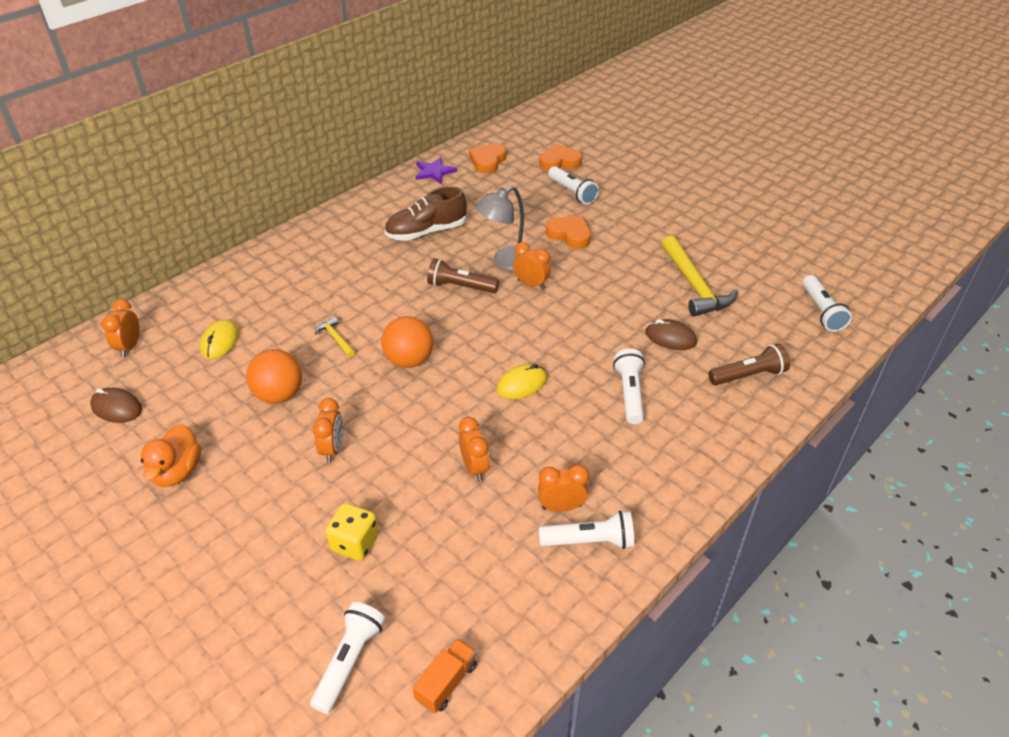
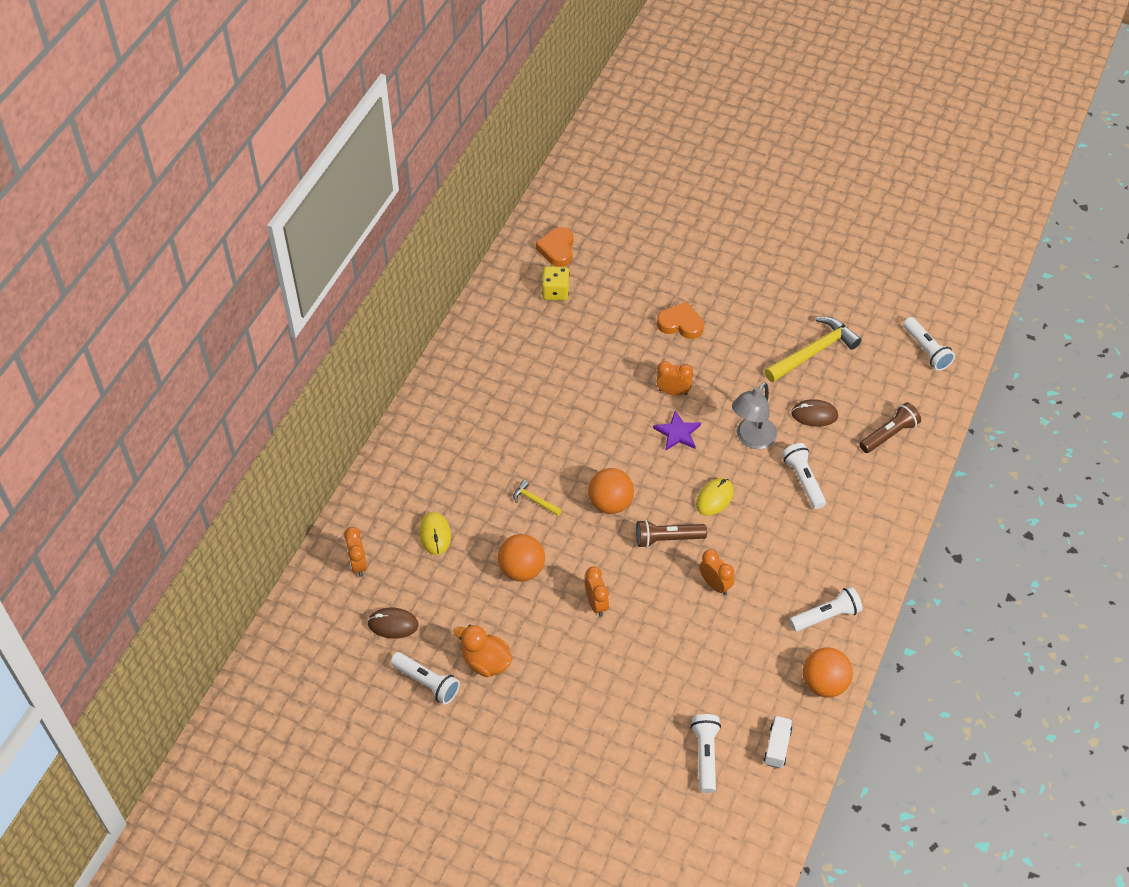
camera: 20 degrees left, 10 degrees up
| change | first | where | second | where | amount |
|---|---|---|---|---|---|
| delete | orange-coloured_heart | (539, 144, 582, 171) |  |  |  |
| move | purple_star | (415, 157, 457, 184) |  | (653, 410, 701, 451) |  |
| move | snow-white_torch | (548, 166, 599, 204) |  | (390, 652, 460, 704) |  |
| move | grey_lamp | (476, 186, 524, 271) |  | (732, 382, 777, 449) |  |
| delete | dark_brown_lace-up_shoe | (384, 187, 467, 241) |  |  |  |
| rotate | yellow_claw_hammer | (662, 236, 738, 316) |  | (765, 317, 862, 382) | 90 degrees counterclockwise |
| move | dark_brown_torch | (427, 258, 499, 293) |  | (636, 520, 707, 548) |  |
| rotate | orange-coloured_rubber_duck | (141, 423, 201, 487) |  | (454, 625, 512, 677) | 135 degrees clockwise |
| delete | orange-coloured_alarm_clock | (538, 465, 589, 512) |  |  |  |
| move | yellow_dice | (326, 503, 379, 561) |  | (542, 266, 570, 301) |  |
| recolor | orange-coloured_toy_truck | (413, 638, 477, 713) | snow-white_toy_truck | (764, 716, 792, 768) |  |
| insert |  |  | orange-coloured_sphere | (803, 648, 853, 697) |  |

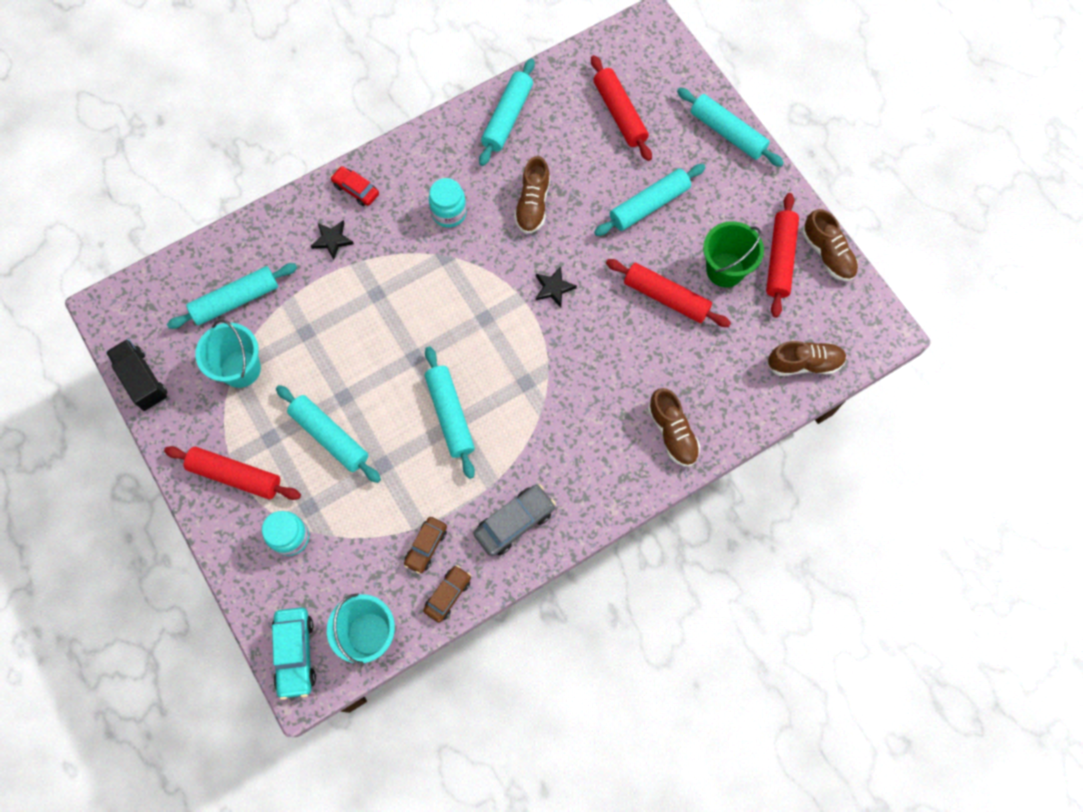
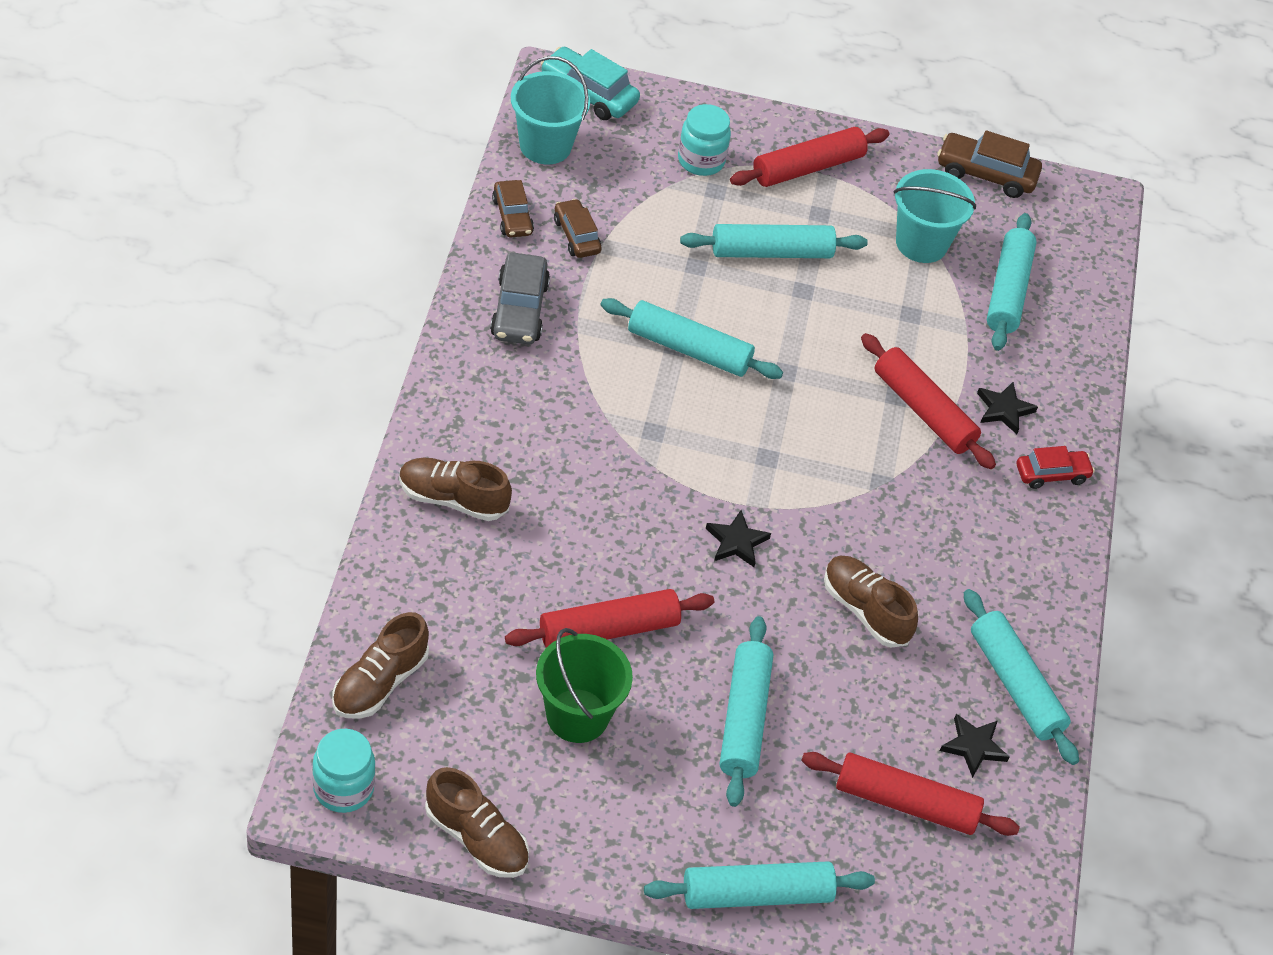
camera: 125 degrees right, 20 degrees down
| change | first | where | second | where | amount |
|---|---|---|---|---|---|
| move | teal_preserve_jar | (429, 178, 467, 228) |  | (312, 729, 375, 813) |  |
| move | crimson_dough_roller | (766, 193, 799, 318) |  | (861, 333, 996, 469) |  |
| rotate | dark_brown_lace-up_shoe | (802, 209, 858, 281) |  | (425, 767, 529, 878) | 150 degrees counterclockwise |
| replace | jet-black_toy_truck | (106, 339, 168, 411) | dark_brown_automobile | (937, 130, 1042, 198) |  |
| insert |  |  | jet-black_star | (940, 714, 1010, 778) |  |

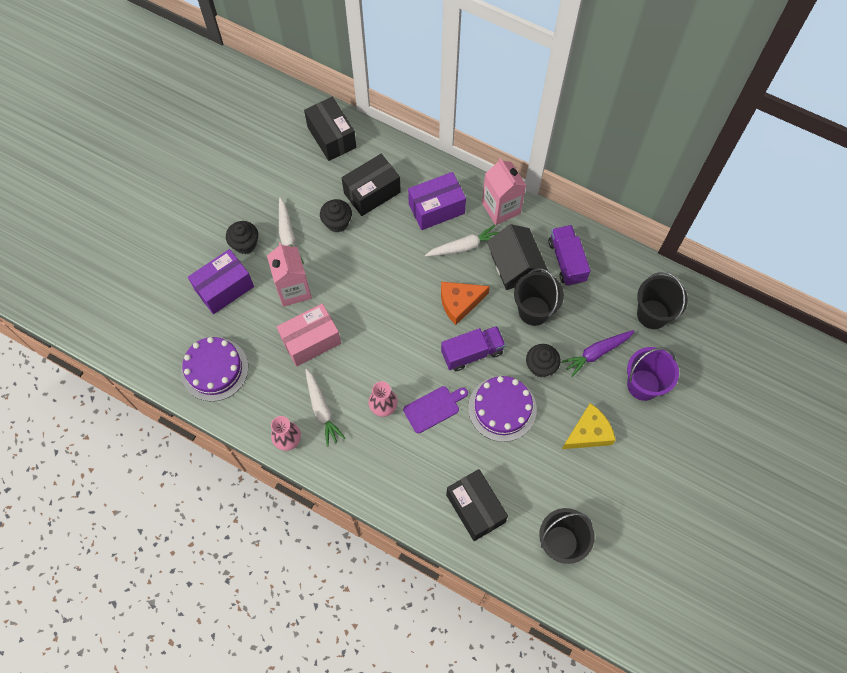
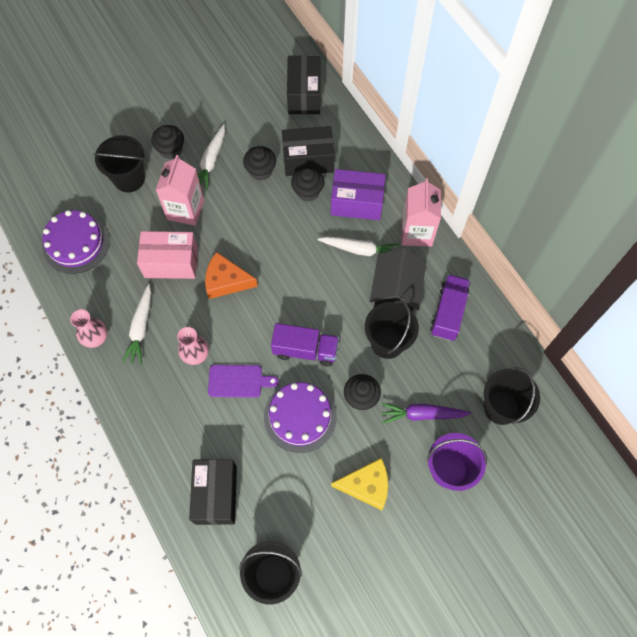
camera: 30 degrees right, 0 degrees up
| change | first | where | second | where | amount |
|---|---|---|---|---|---|
| replace | purple_box | (188, 249, 254, 314) | jet-black_sand_bucket | (93, 135, 145, 192) |  |
| move | orange-coloured_piece_of_cheese | (441, 281, 490, 325) |  | (205, 252, 258, 299) |  |
| insert |  |  | jet-black_muffin | (291, 167, 324, 202) |  |

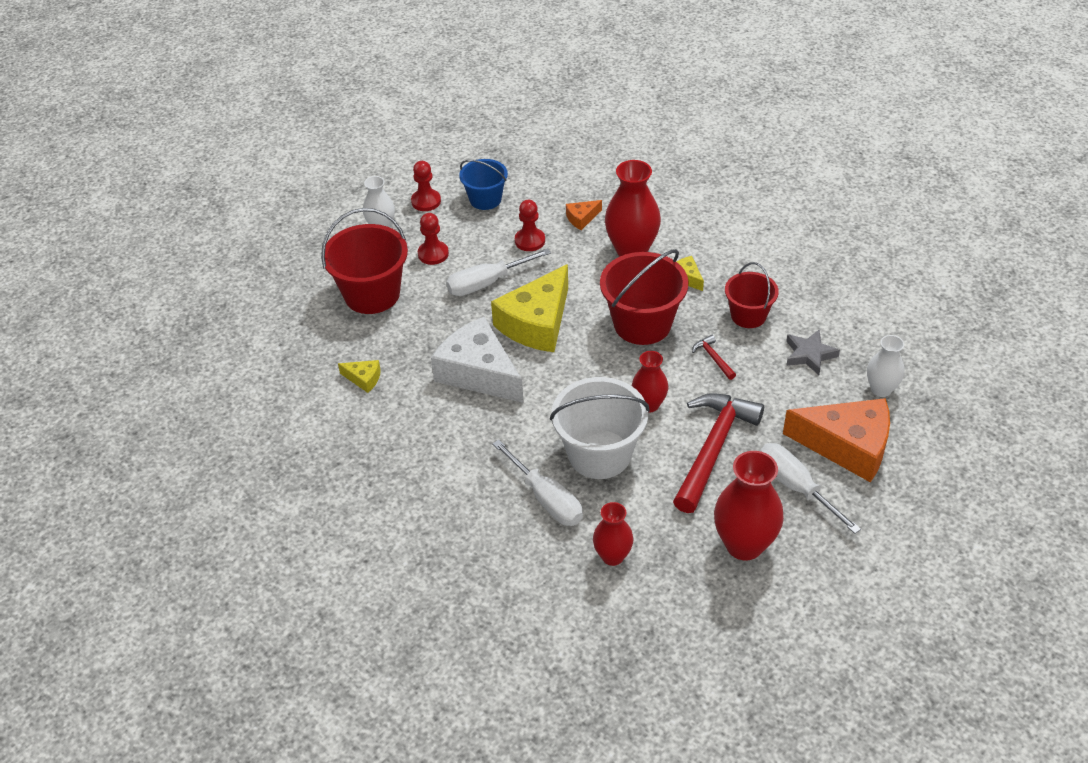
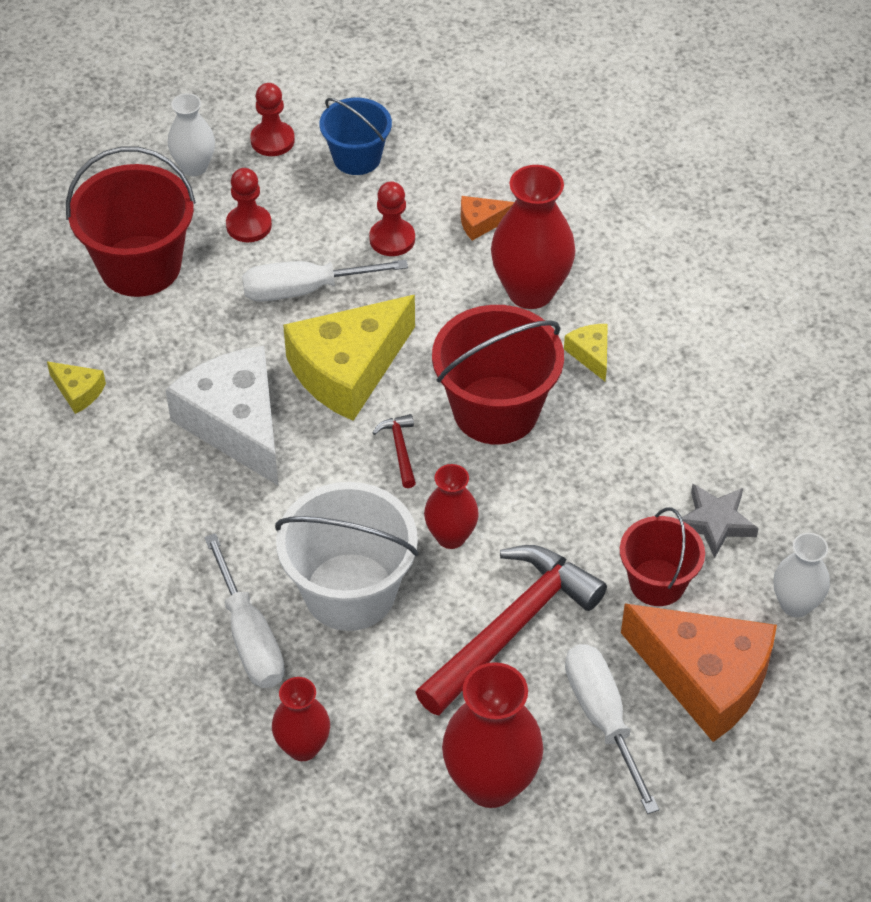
camera: 15 degrees right, 5 degrees up
| change | first | where | second | where | amount |
|---|---|---|---|---|---|
| move | crimson_sand_bucket | (725, 262, 779, 328) |  | (620, 507, 705, 606) |  |
| move | crimson_claw_hammer | (692, 335, 736, 380) |  | (373, 414, 416, 488) |  |

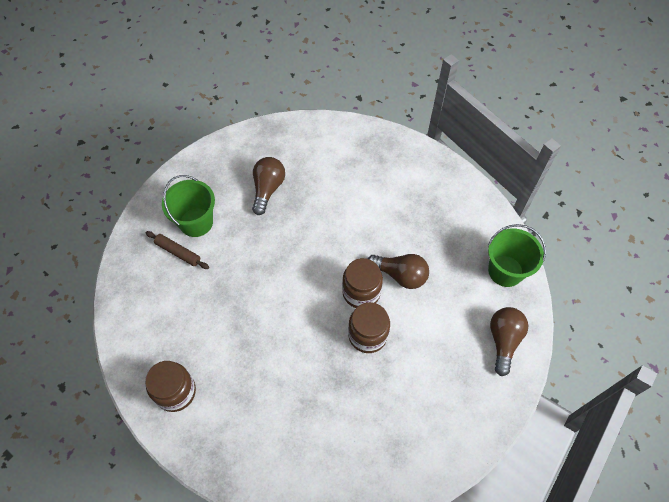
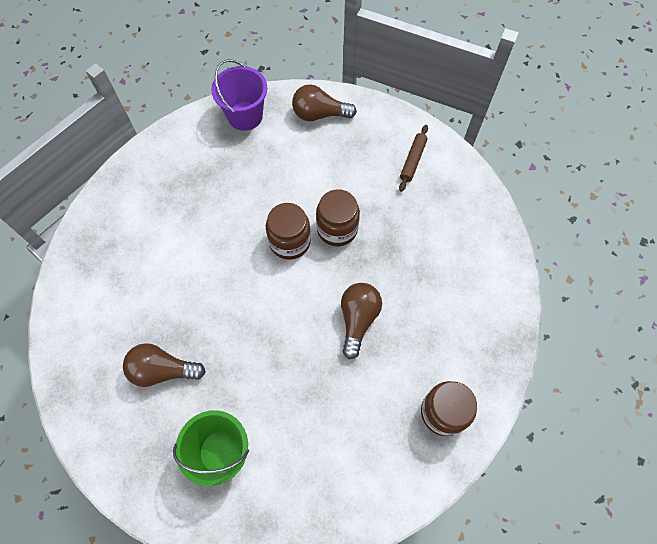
camera: 100 degrees left, 5 degrees up
| change | first | where | second | where | amount |
|---|---|---|---|---|---|
| recolor | emerald_sand_bucket | (488, 224, 546, 287) | purple_sand_bucket | (211, 59, 267, 131) |  |
| move | dark_brown_dough_roller | (146, 231, 209, 269) |  | (399, 125, 428, 192) |  |
| move | dark_brown_bulb | (368, 254, 429, 289) |  | (341, 283, 382, 359) |  |

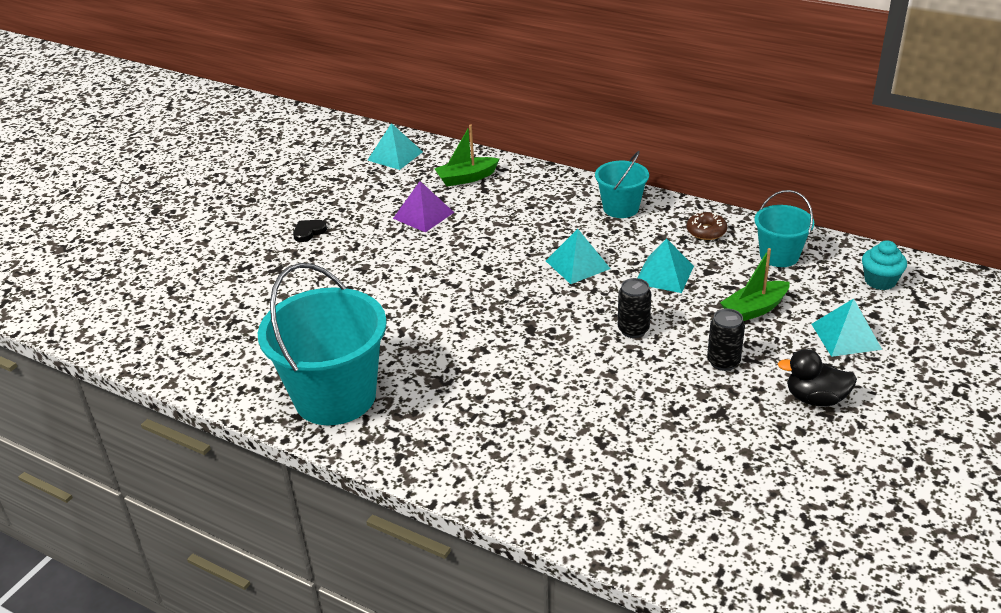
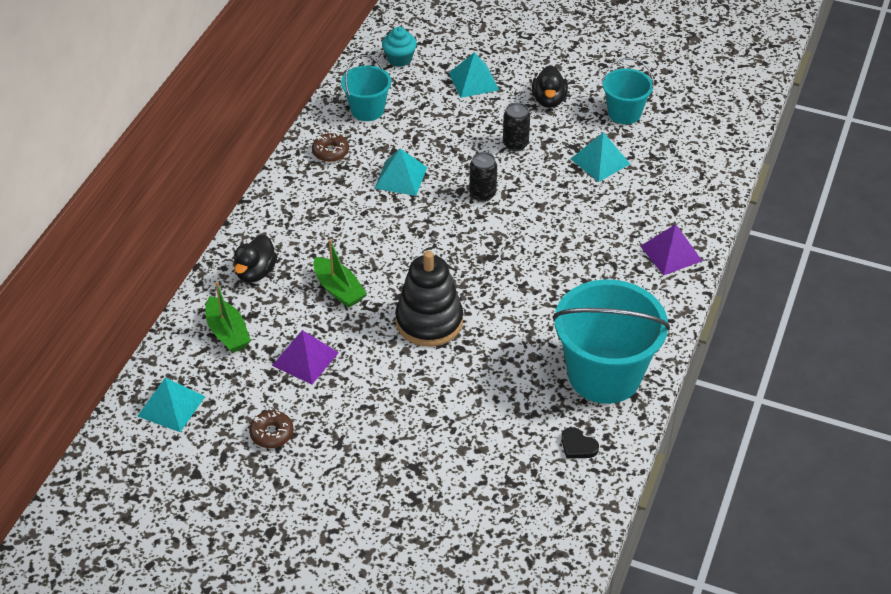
camera: 100 degrees left, 10 degrees up
| change | first | where | second | where | amount |
|---|---|---|---|---|---|
| move | teal_sand_bucket | (595, 151, 649, 218) |  | (602, 58, 654, 124) |  |
| move | jet-black_heart | (293, 220, 327, 242) |  | (561, 427, 599, 459) |  |
| move | teal_solid_pyramid | (546, 229, 611, 284) |  | (571, 132, 630, 182) |  |
| move | emerald_toy_boat | (720, 248, 790, 321) |  | (313, 239, 367, 308) |  |
| insert |  |  | purple_solid_pyramid | (640, 224, 702, 275) |  |
| insert |  |  | jet-black_rubber_duck | (234, 235, 277, 283) |  |
| insert |  |  | jet-black_stacking_rings | (395, 251, 463, 346) |  |
| insert |  |  | dark_brown_glazed_donut | (249, 410, 294, 448) |  |

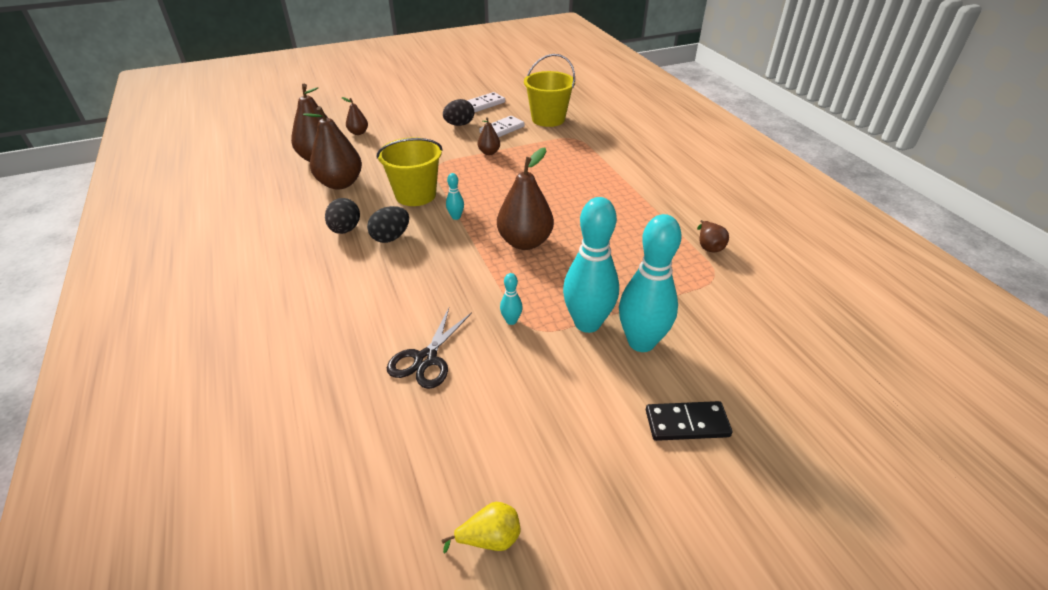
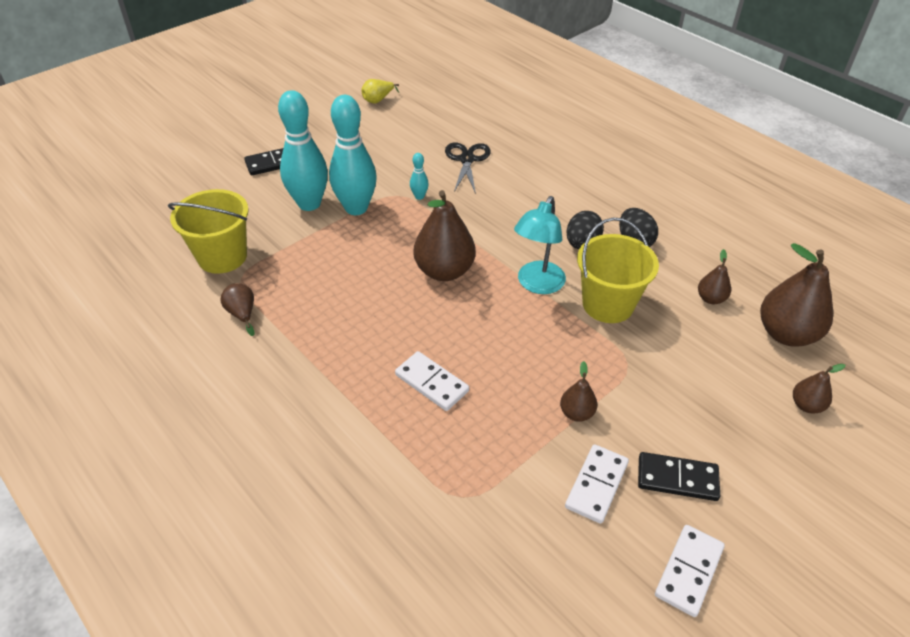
camera: 160 degrees right, 5 degrees up
| change | first | where | second | where | amount |
|---|---|---|---|---|---|
| move | yellow_sand_bucket | (524, 54, 575, 127) |  | (168, 189, 249, 274) |  |
| replace | jet-black_egg | (443, 99, 474, 126) | jet-black_domino_tile | (638, 452, 720, 501) |  |
| resize | dark_brown_pear | (303, 106, 362, 189) |  | (698, 249, 731, 304) | x0.50 |
| replace | teal_skittle | (446, 173, 464, 220) | teal_lamp | (514, 196, 566, 294) |  |
| insert |  |  | snow-white_domino_tile | (395, 351, 469, 411) |  |

